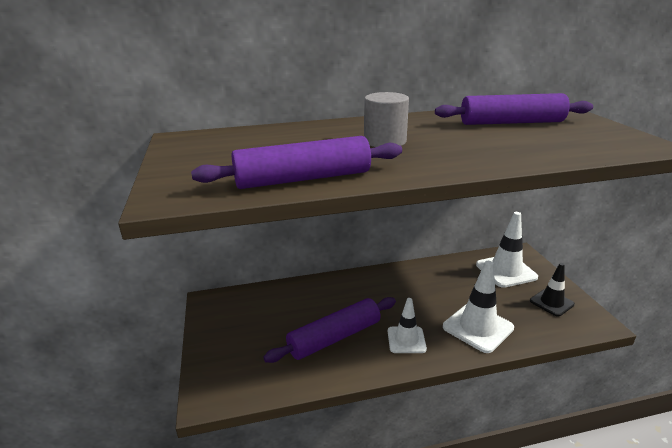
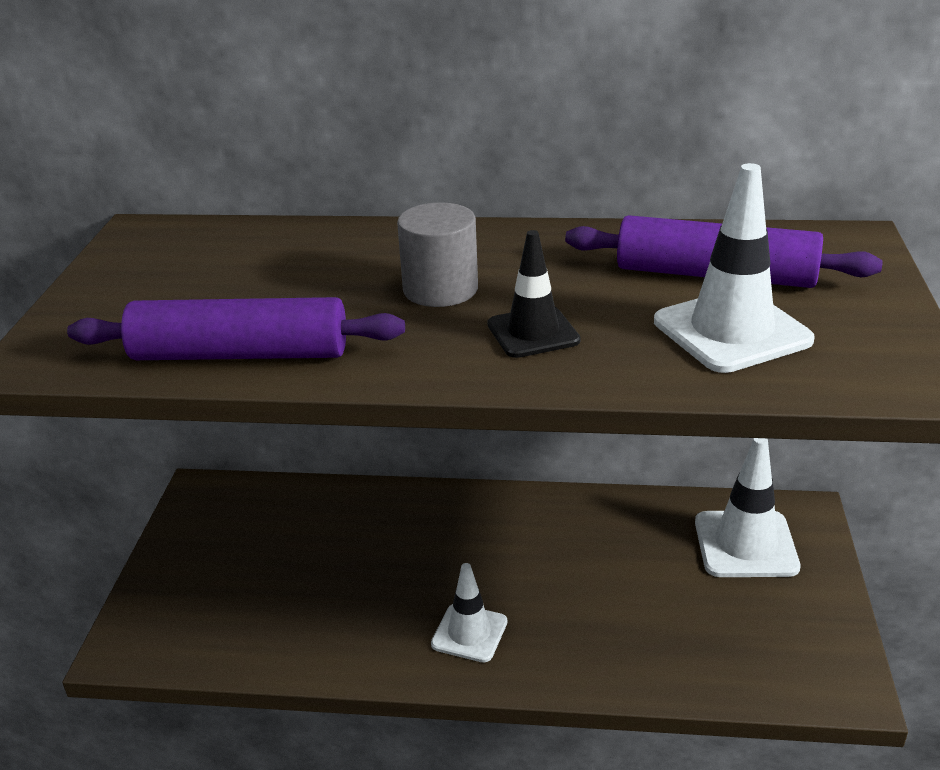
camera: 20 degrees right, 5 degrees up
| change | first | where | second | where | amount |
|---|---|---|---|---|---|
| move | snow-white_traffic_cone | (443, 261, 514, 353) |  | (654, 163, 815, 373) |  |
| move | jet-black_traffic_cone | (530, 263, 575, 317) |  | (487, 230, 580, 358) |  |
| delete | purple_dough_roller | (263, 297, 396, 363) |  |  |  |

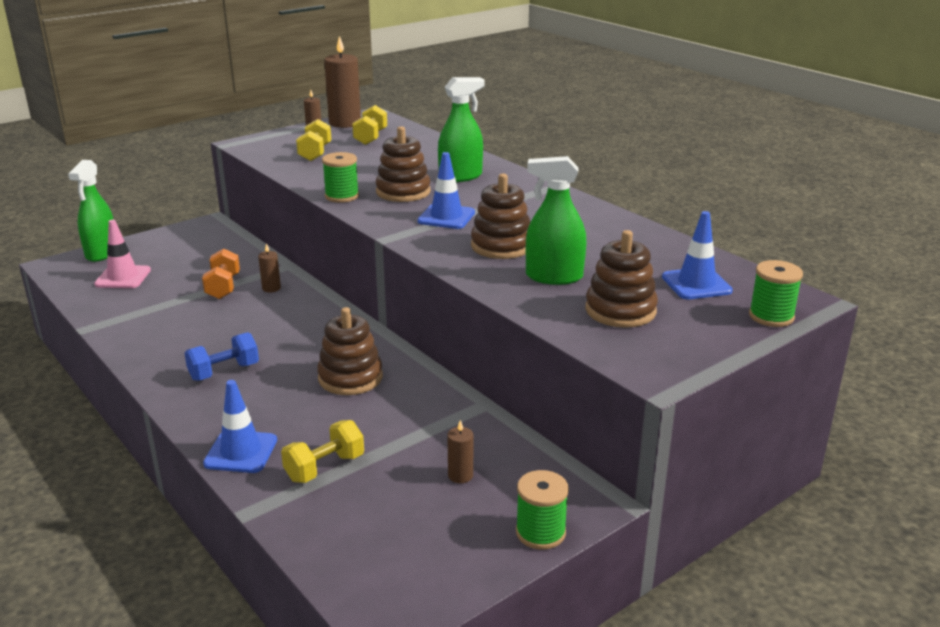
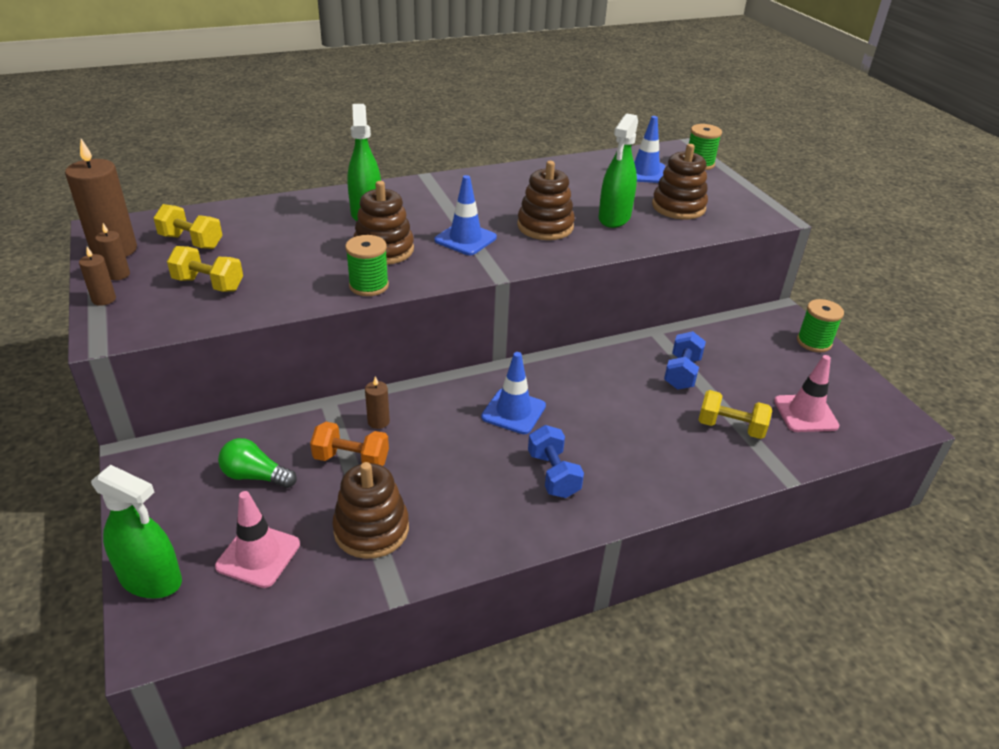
camera: 75 degrees left, 10 degrees up
| change | first | where | second | where | amount |
|---|---|---|---|---|---|
| move | dark_brown_stacking_rings | (317, 307, 383, 395) |  | (332, 462, 409, 559) |  |
| move | blue_traffic_cone | (203, 380, 277, 473) |  | (481, 352, 546, 434) |  |
| rotate | yellow_free_weight | (281, 420, 364, 483) |  | (698, 390, 772, 439) | 45 degrees counterclockwise |
| move | dark_brown_pillar_candle | (447, 420, 473, 483) |  | (79, 247, 116, 306) |  |
| insert |  |  | blue_free_weight | (664, 331, 706, 390) |  |
| insert |  |  | rose-pink_traffic_cone | (774, 355, 840, 432) |  |
| insert |  |  | emerald_bulb | (218, 438, 297, 488) |  |

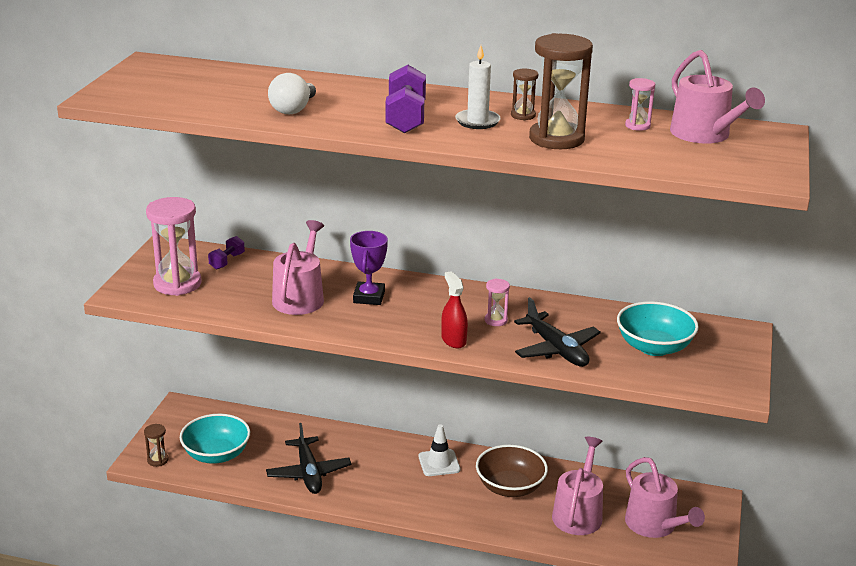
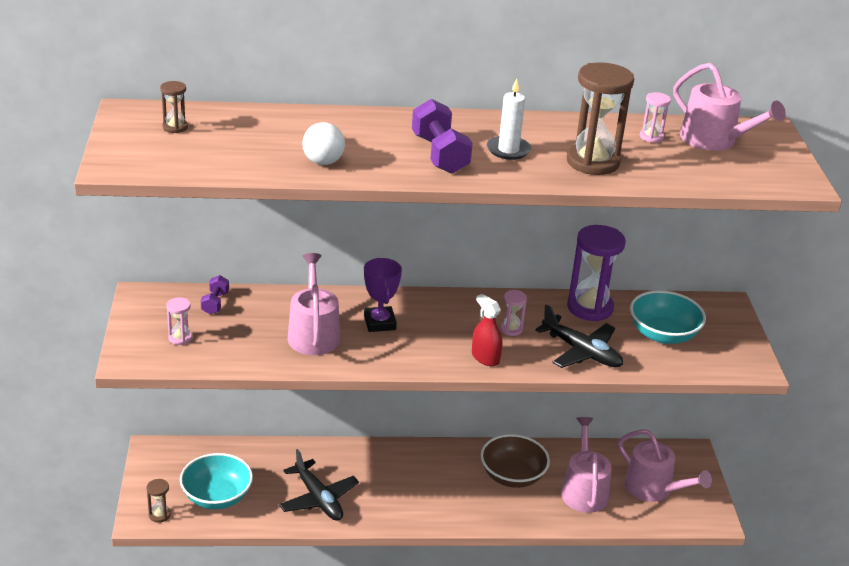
camera: 20 degrees left, 5 degrees up
| change | first | where | second | where | amount |
|---|---|---|---|---|---|
| move | dark_brown_sandglass | (511, 69, 538, 120) |  | (160, 81, 188, 133) |  |
| resize | rose-pink_sandglass | (146, 197, 201, 296) |  | (166, 297, 192, 345) | x0.47 |
| delete | snow-white_traffic_cone | (418, 424, 460, 476) |  |  |  |
| insert |  |  | purple_sandglass | (567, 225, 626, 321) |  |

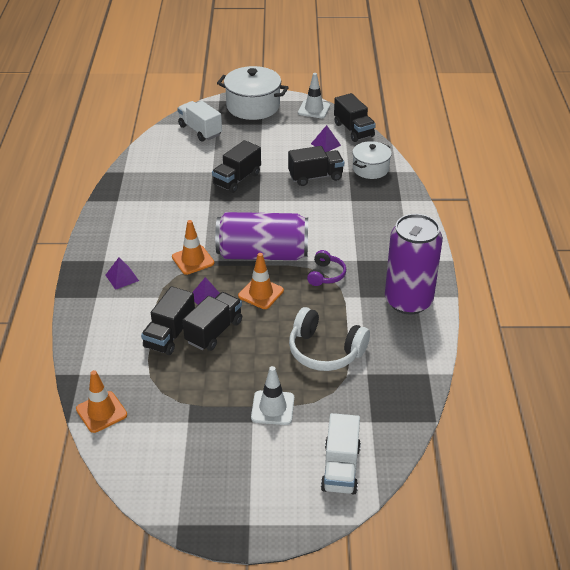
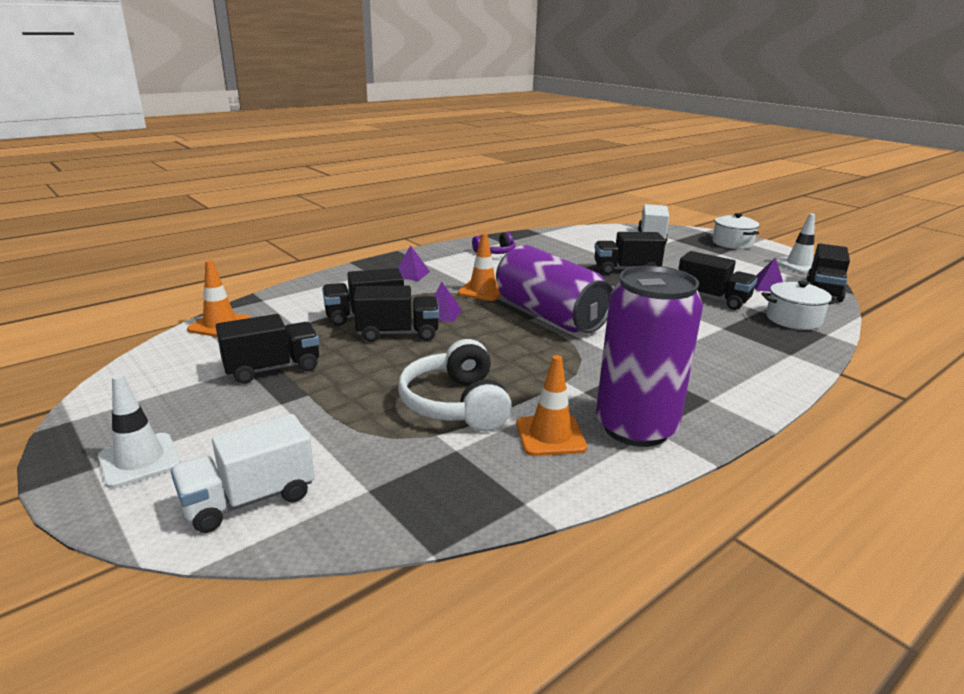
camera: 50 degrees right, 15 degrees down
| change | first | where | second | where | amount |
|---|---|---|---|---|---|
| resize | snow-white_stockpot | (217, 66, 289, 120) |  | (712, 213, 759, 249) | x0.62 |
| move | purple_headphones | (307, 250, 346, 286) |  | (472, 232, 515, 254) |  |
| move | orange-coloured_traffic_cone | (238, 253, 284, 309) |  | (516, 355, 587, 456) |  |
| move | snow-white_traffic_cone | (251, 366, 294, 425) |  | (98, 374, 181, 488) |  |
| insert |  |  | jet-black_toy_truck | (216, 314, 319, 384) |  |

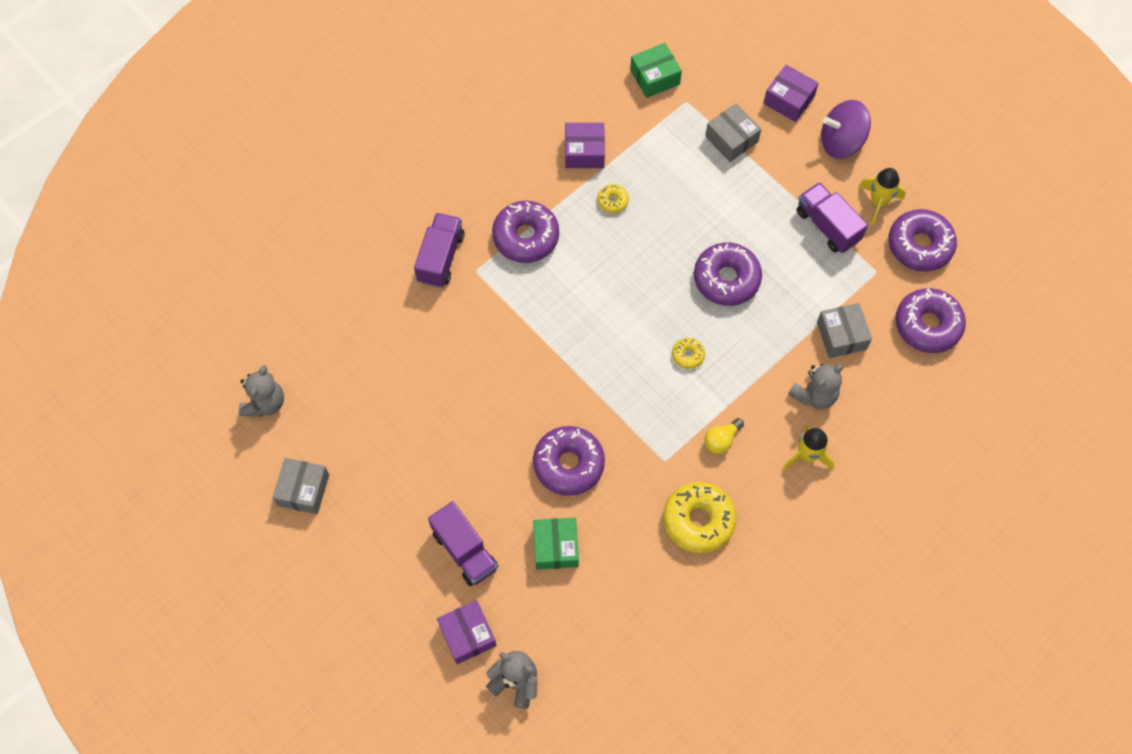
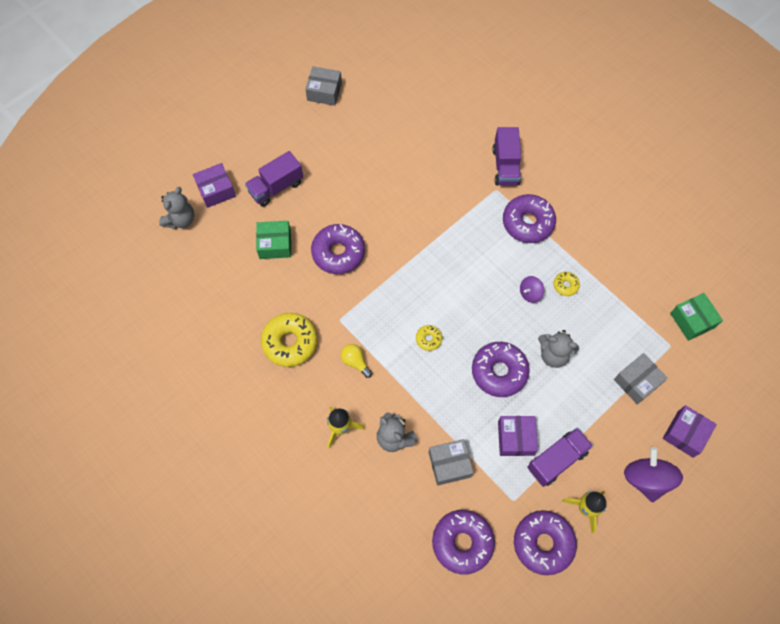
camera: 90 degrees right, 0 degrees up
| change | first | where | second | where | amount |
|---|---|---|---|---|---|
| move | purple_box | (565, 123, 605, 168) |  | (498, 416, 538, 456) |  |
| rotate | purple_toy_truck | (414, 213, 464, 288) |  | (493, 127, 521, 186) | 75 degrees clockwise |
| move | grey_stuffed_bear | (239, 365, 284, 417) |  | (538, 330, 579, 368) |  |
| insert |  |  | purple_toy_top | (520, 276, 544, 303) |  |

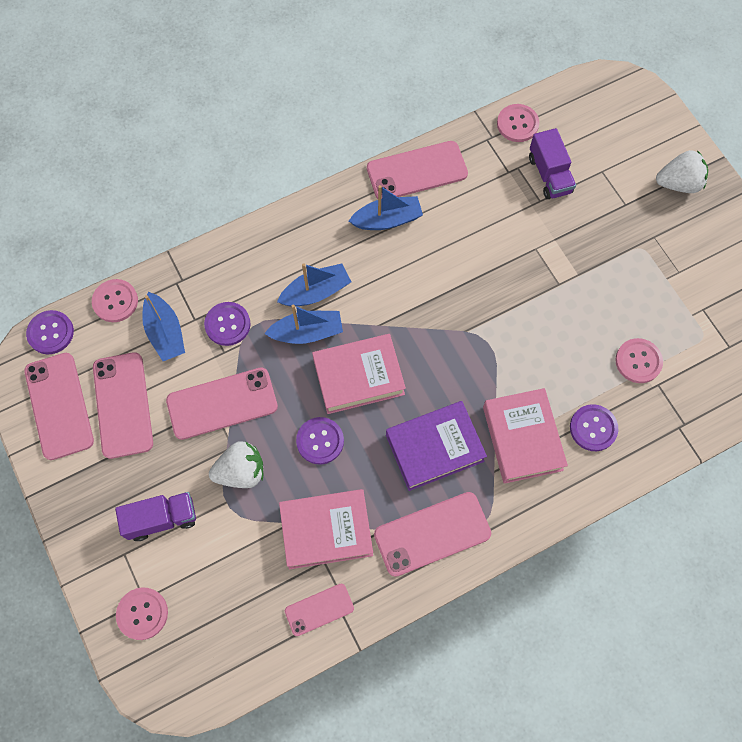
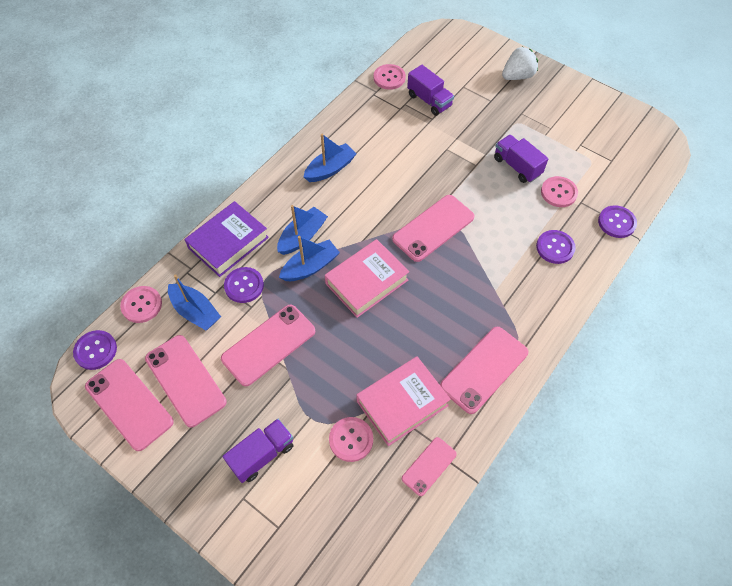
camera: 25 degrees left, 10 degrees down
| change | first | where | second | where | amount |
|---|---|---|---|---|---|
| move | rose-pink_phone | (367, 141, 468, 199) |  | (392, 195, 475, 262) |  |
| delete | rose-pink_book | (483, 388, 568, 484) |  |  |  |
| move | purple_book | (386, 401, 487, 491) |  | (184, 201, 269, 277) |  |
| move | purple_shirt_button | (296, 417, 344, 464) |  | (598, 205, 637, 238) |  |
| delete | snow-white_berry | (209, 441, 263, 488) |  |  |  |
| move | rose-pink_shirt_button | (116, 587, 168, 640) |  | (329, 417, 373, 462) |  |
| insert |  |  | purple_toy_truck | (494, 135, 548, 183) |  |

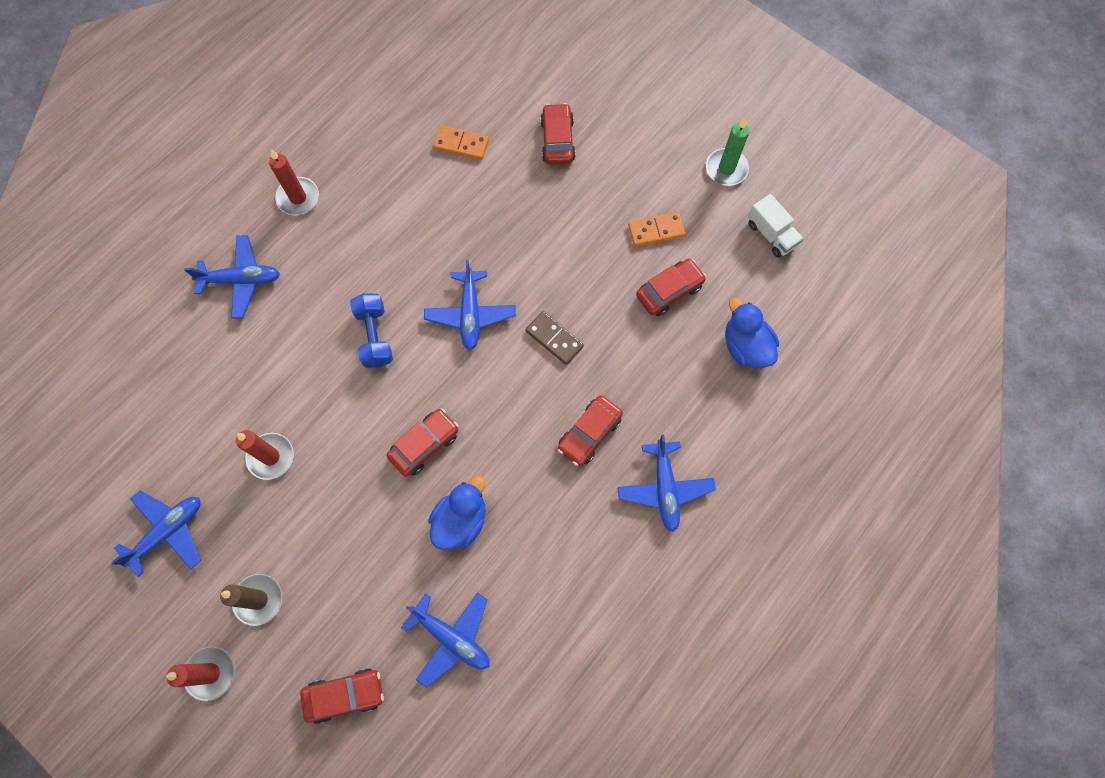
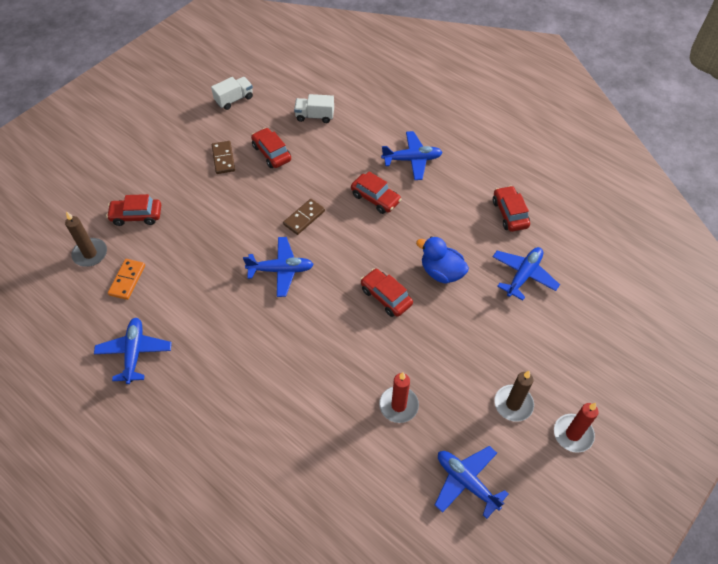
camera: 90 degrees left, 15 degrees down
| change | first | where | second | where | amount |
|---|---|---|---|---|---|
| delete | emerald_pillar_candle | (706, 118, 749, 186) |  |  |  |
| delete | crimson_pillar_candle | (269, 149, 319, 215) |  |  |  |
| recolor | orange-coloured_domino_tile | (628, 212, 686, 247) | dark_brown_domino_tile | (212, 141, 235, 174) |  |
| move | blue_toy_plane | (184, 235, 280, 319) |  | (94, 318, 172, 384) |  |
| delete | blue_free_weight | (350, 293, 393, 368) |  |  |  |
| replace | blue_rubber_duck | (725, 298, 779, 368) | snow-white_toy_truck | (294, 94, 334, 123) |  |
| move | crimson_automobile | (300, 668, 384, 724) |  | (493, 186, 530, 232) |  |
| insert |  |  | dark_brown_pillar_candle | (65, 211, 107, 267) |  |

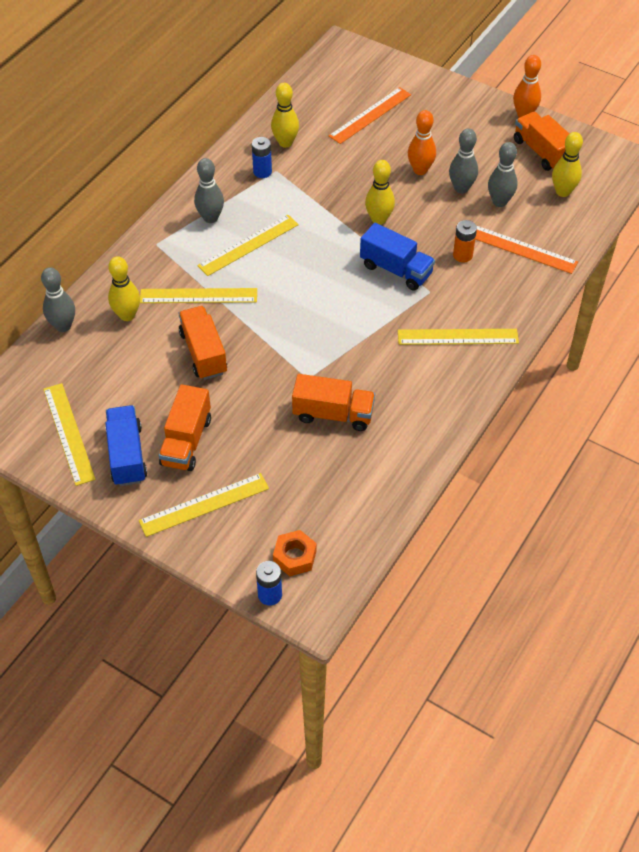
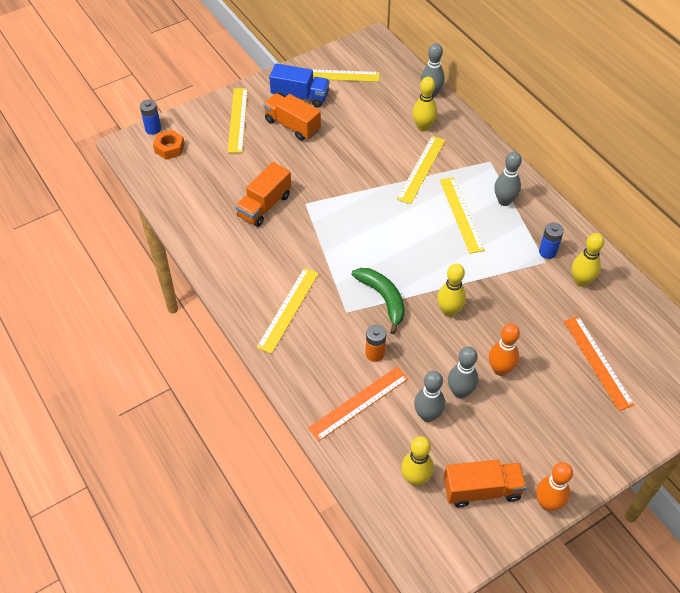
camera: 115 degrees right, 0 degrees up
| change | first | where | second | where | amount |
|---|---|---|---|---|---|
| replace | blue_toy_truck | (360, 223, 435, 290) | emerald_banana | (351, 268, 405, 334) |  |
| delete | orange-coloured_toy_truck | (179, 306, 227, 380) |  |  |  |

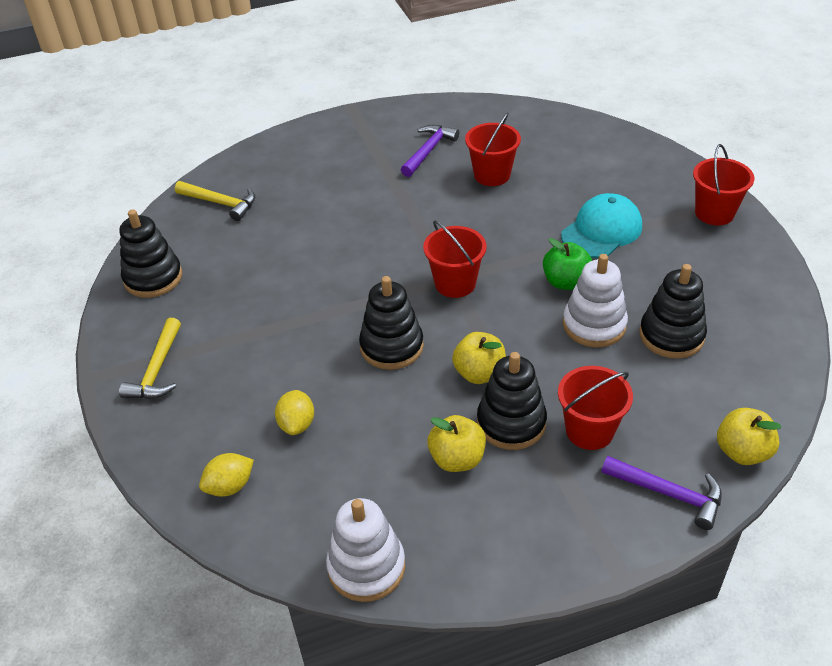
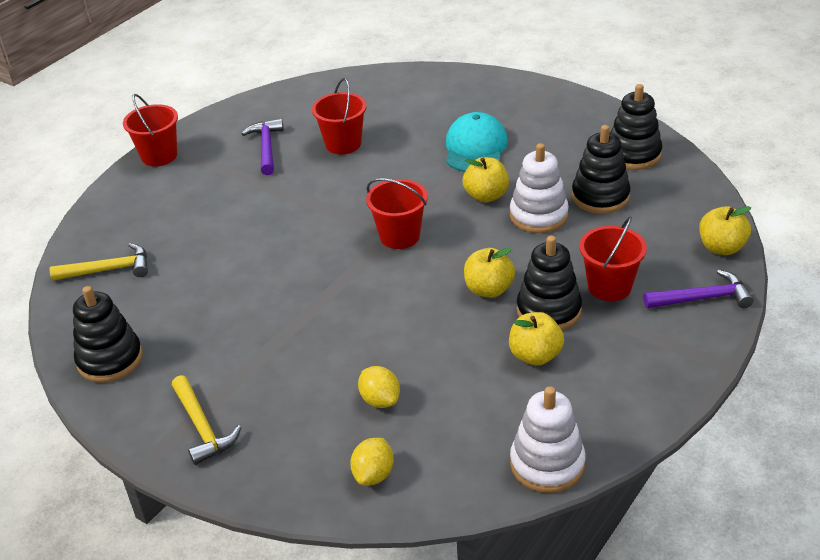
camera: 35 degrees left, 5 degrees down
| change | first | where | second | where | amount |
|---|---|---|---|---|---|
| move | crimson_sand_bucket | (693, 144, 754, 225) |  | (123, 94, 178, 166) |  |
| recolor | emerald_apple | (543, 238, 592, 290) | yellow_apple | (463, 157, 509, 202) |  |
| move | jet-black_stacking_rings | (359, 276, 424, 370) |  | (610, 84, 662, 170) |  |

